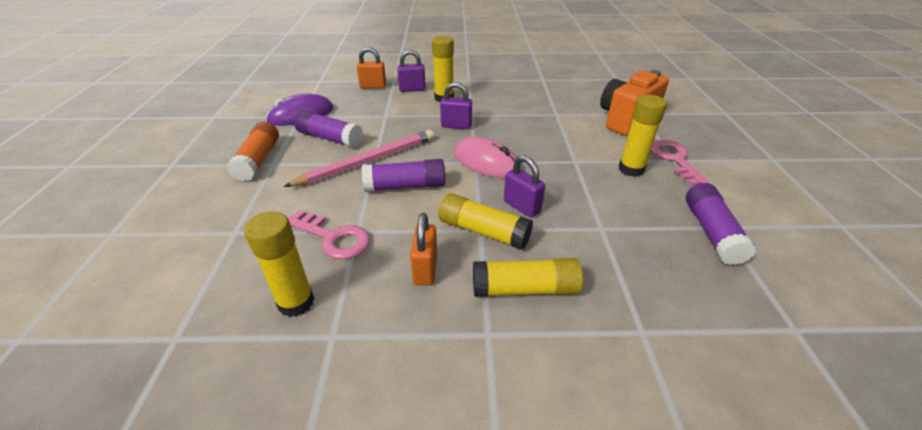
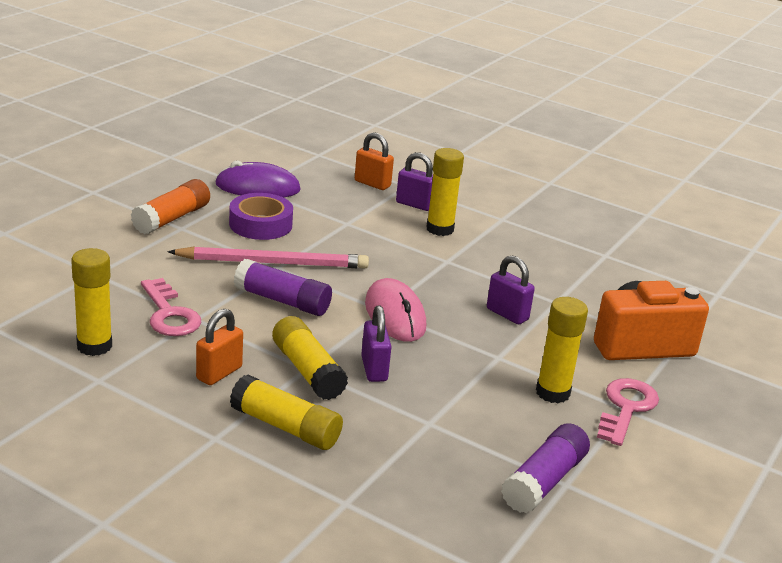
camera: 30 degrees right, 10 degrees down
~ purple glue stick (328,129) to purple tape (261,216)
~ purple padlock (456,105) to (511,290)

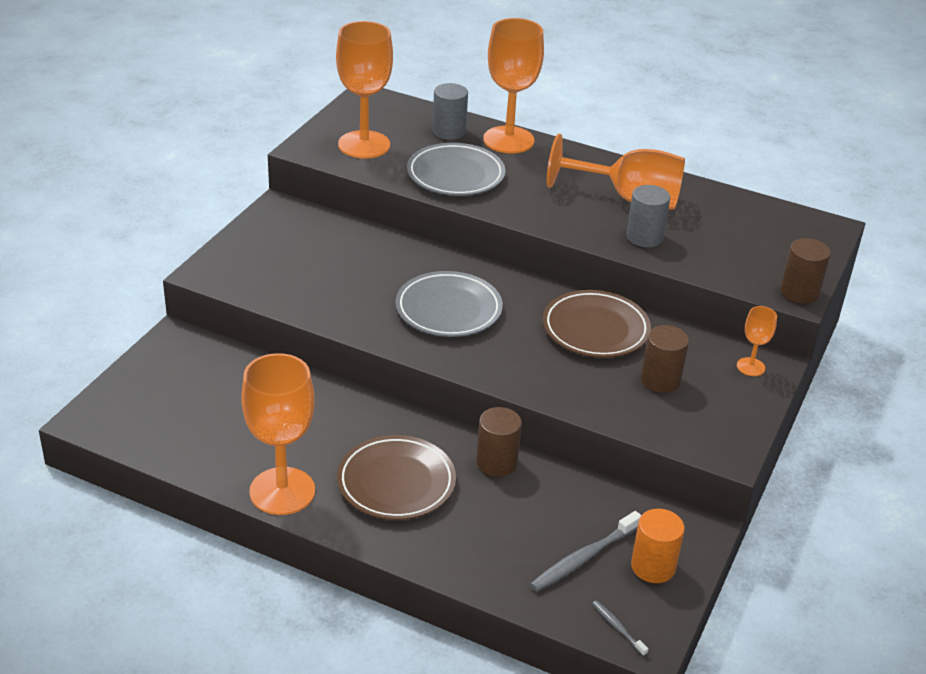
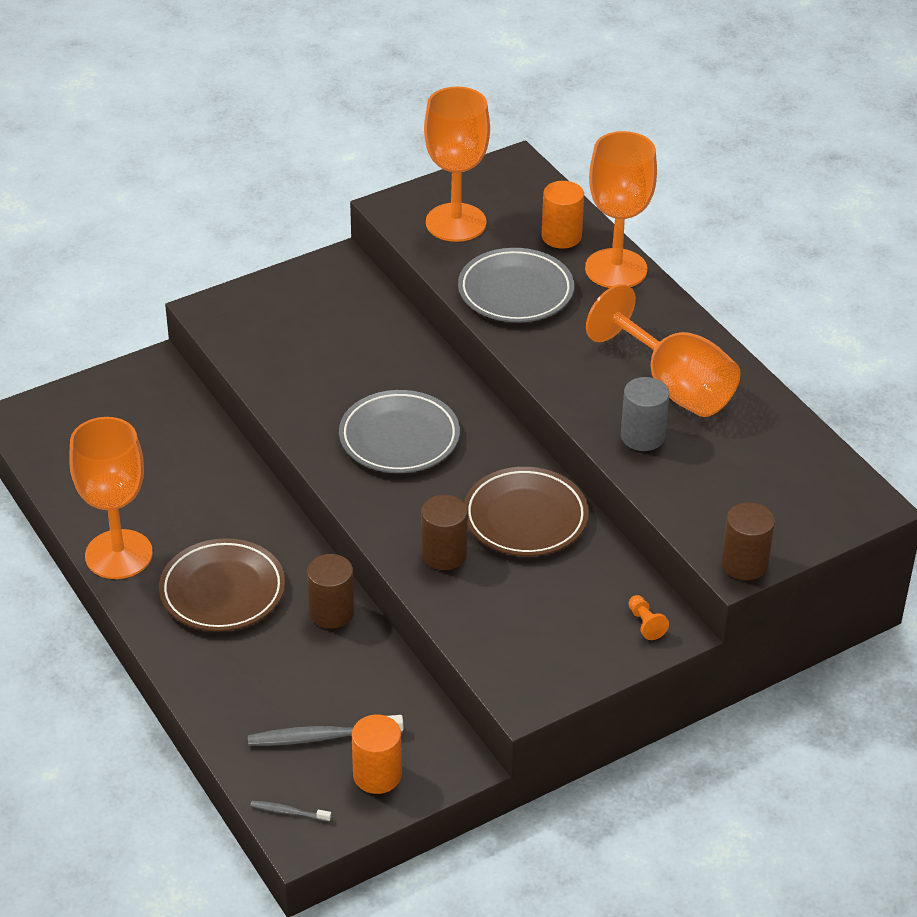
camera: 35 degrees right, 5 degrees up
~ grey cylinder (450,111) to orange cylinder (563,215)
~ grey toothbrush (620,628) = (290,811) 75 degrees counterclockwise
~ brown cylinder (665,359) to (444,532)
~ orange goblet (757,341) to orange pawn (649,617)

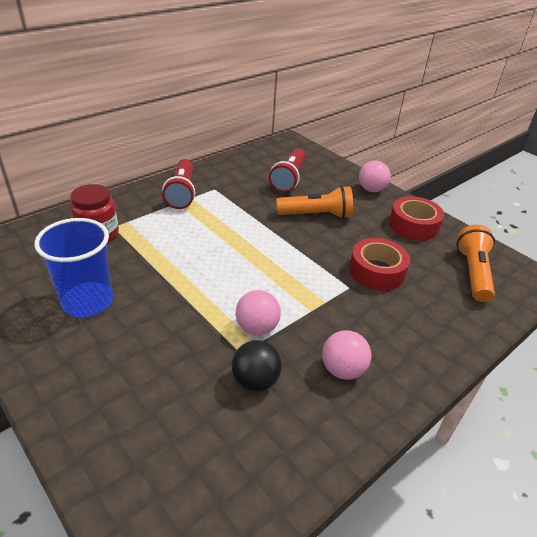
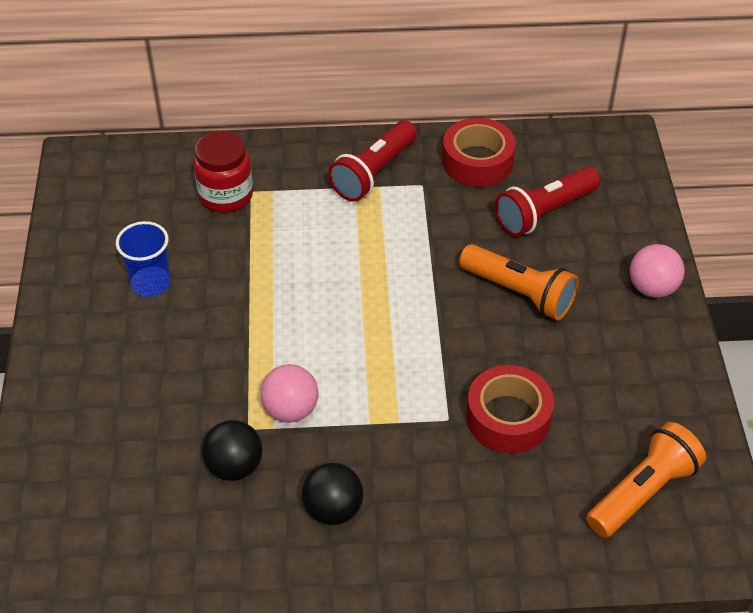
camera: 40 degrees right, 10 degrees up
~ blue cup (73,267) = (143,259) x0.65
~ pink ball (346,355) to black ball (332,494)
~ red tape (416,218) to (479,152)

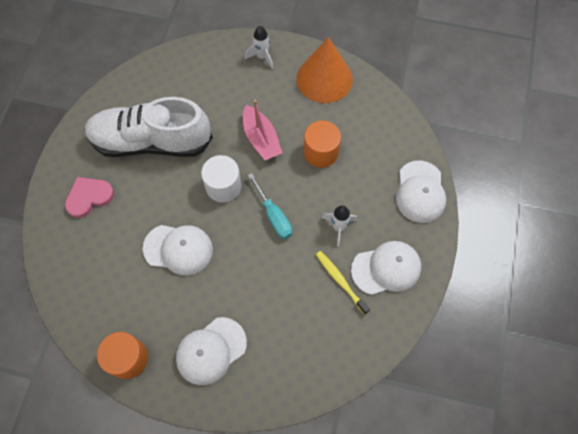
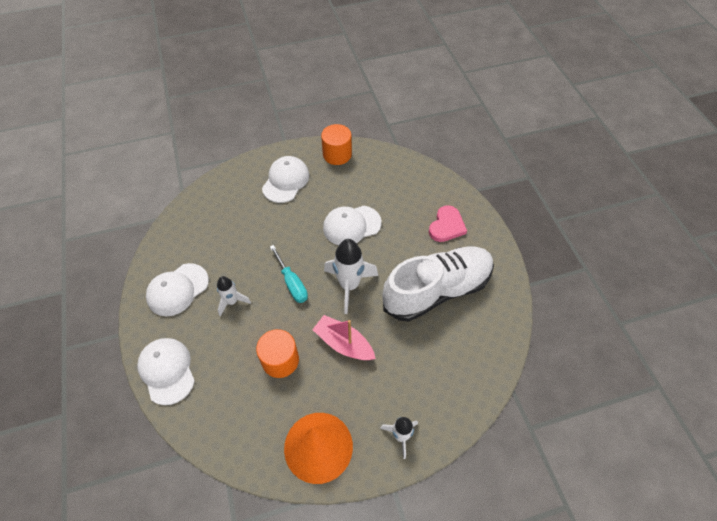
camera: 150 degrees right, 10 degrees down
~ white cylinder (221,179) to white rocket (351,276)
~ turquoise screwdriver (270,206) = (289,274) 150 degrees counterclockwise
- yellow toothbrush (343,283)

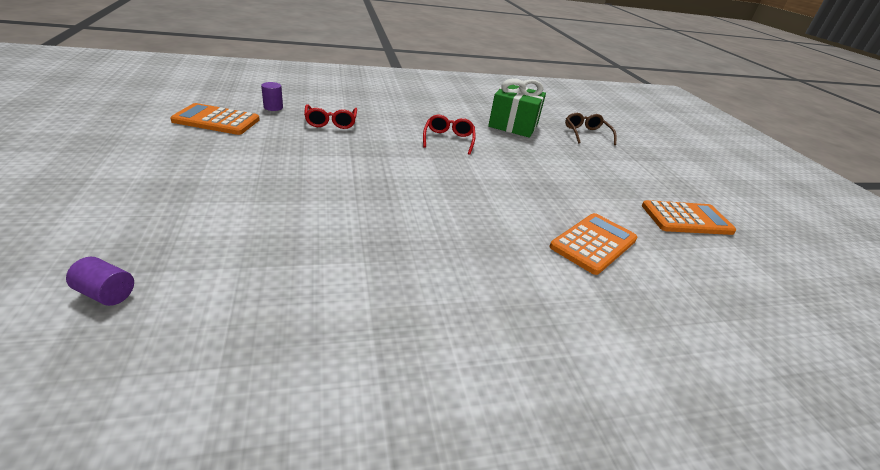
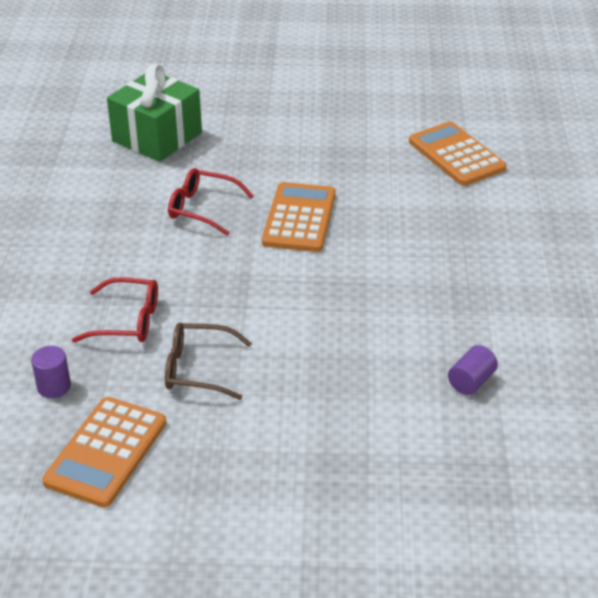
camera: 70 degrees left, 5 degrees up
~ purple cylinder (100,281) to (473,370)
~ brown glasses (591,129) to (208,361)
~ orange calculator (689,217) to (299,217)

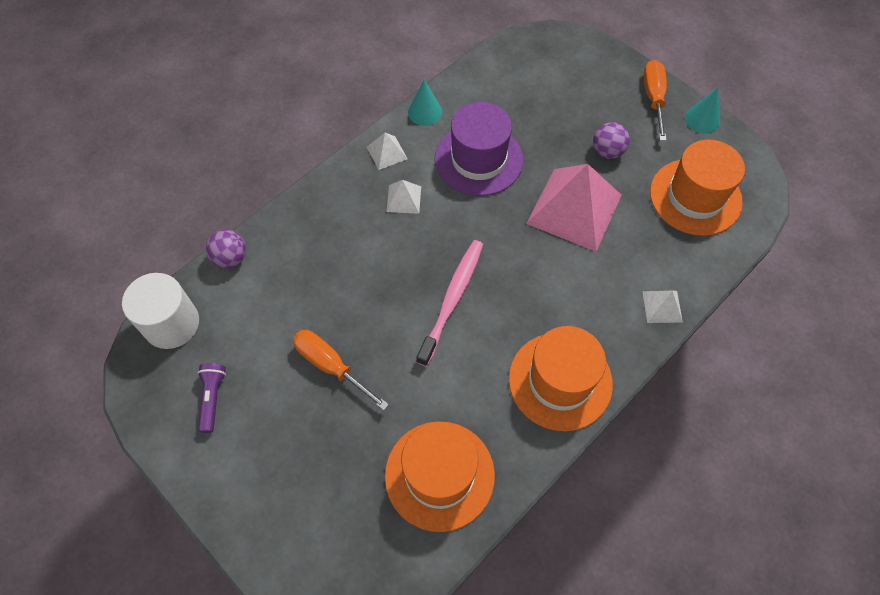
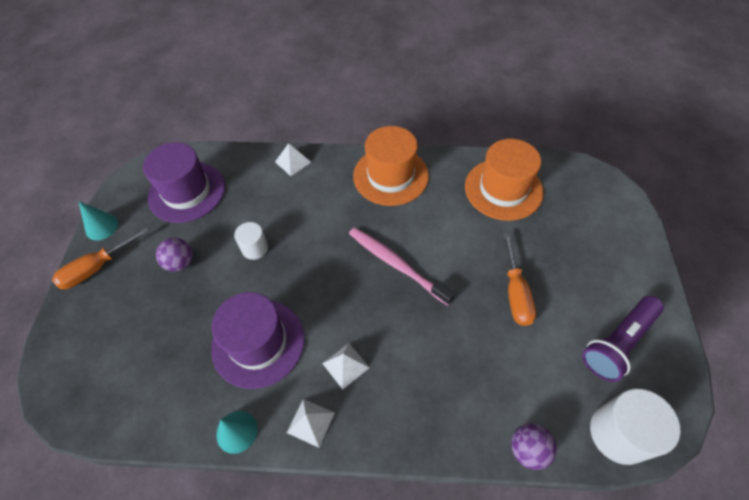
camera: 130 degrees left, 5 degrees down
~ purple flashlight (212,398) = (623,339) x1.70
~ pink toothbrush (449,303) = (402,266) 60 degrees clockwise
~ pink pyramid (574,208) to white cylinder (251,241)
~ orange hat (697,188) to purple hat (184,182)

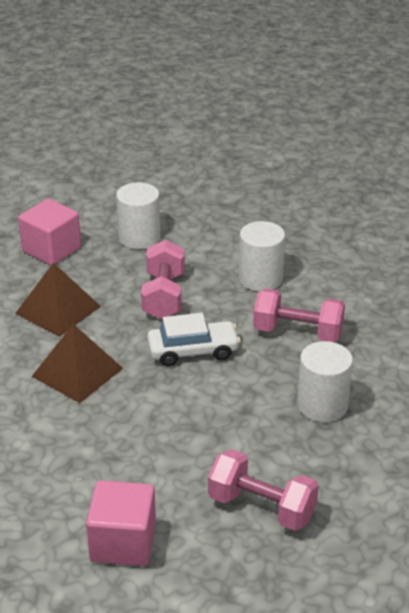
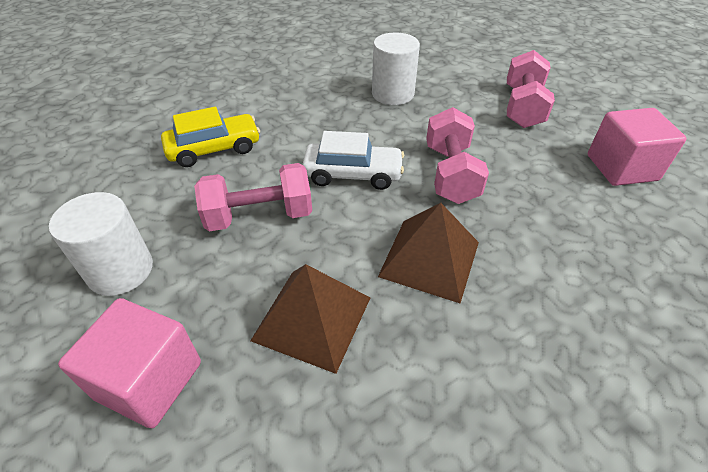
camera: 105 degrees left, 10 degrees up
~ white car (194,340) = (353,160) 120 degrees clockwise
~ white cylinder (262,256) to yellow car (210,137)
~ pink dumbbell (299,315) to (457,155)

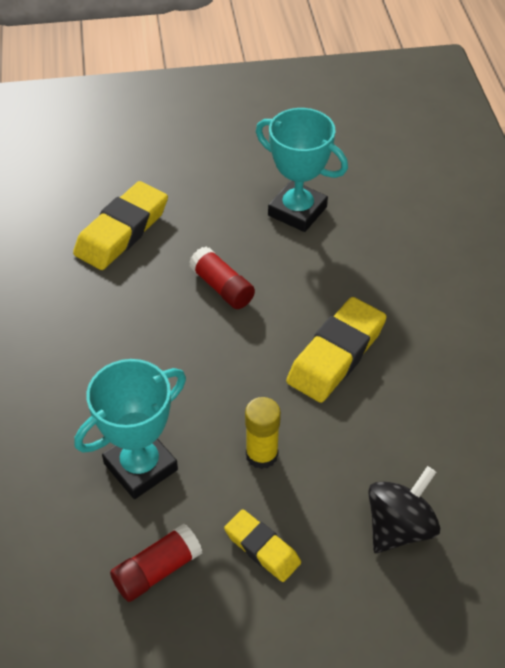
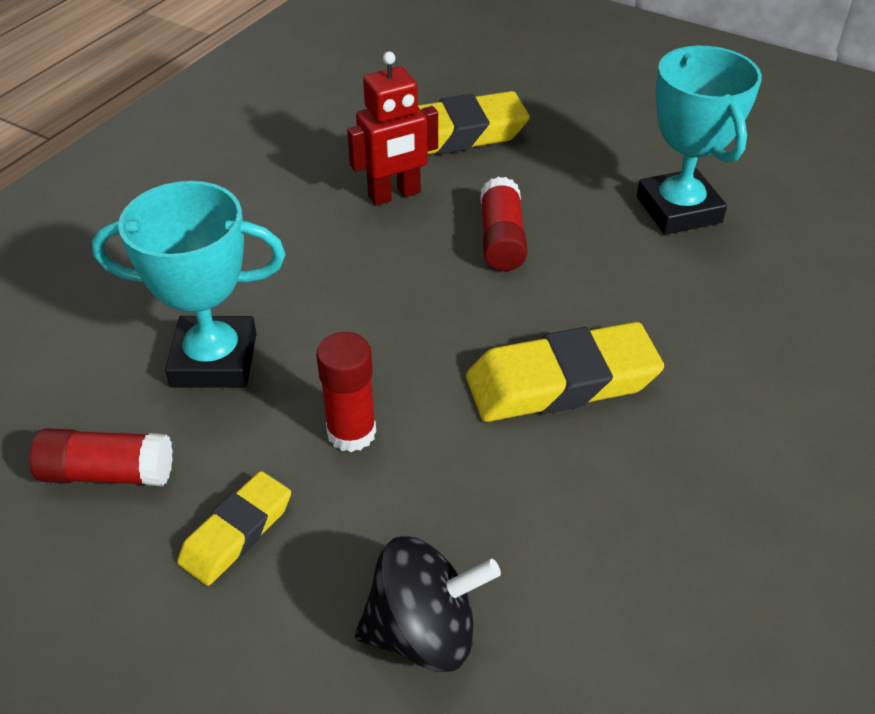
camera: 40 degrees right, 5 degrees down
~ yellow eraser (262,545) = (234,528) 45 degrees clockwise
~ yellow glue stick (263,433) to red glue stick (346,392)
+ red robot (392,128)

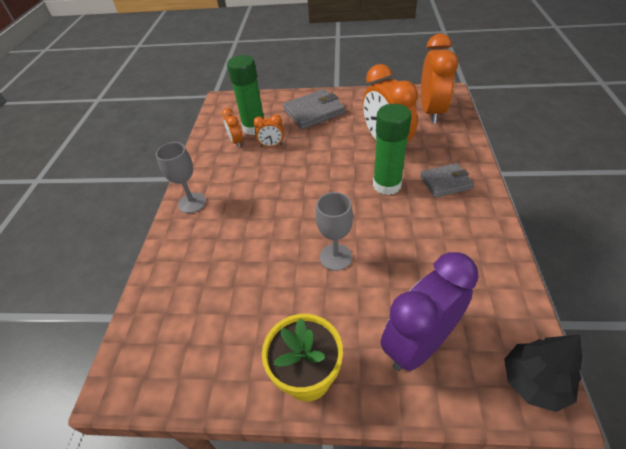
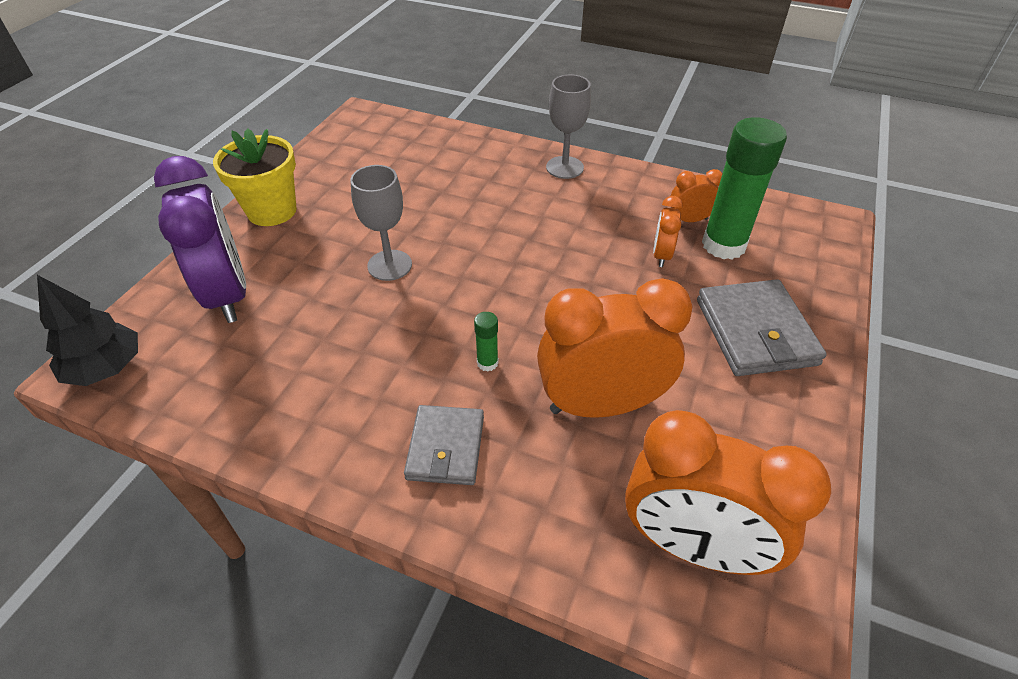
camera: 105 degrees right, 0 degrees up
~ green glue stick (392,149) = (486,342) x0.42

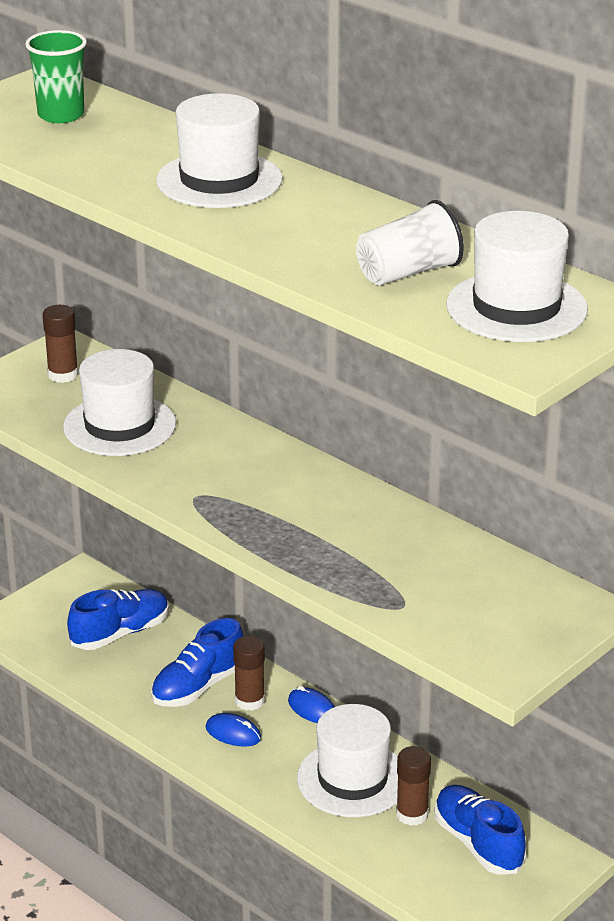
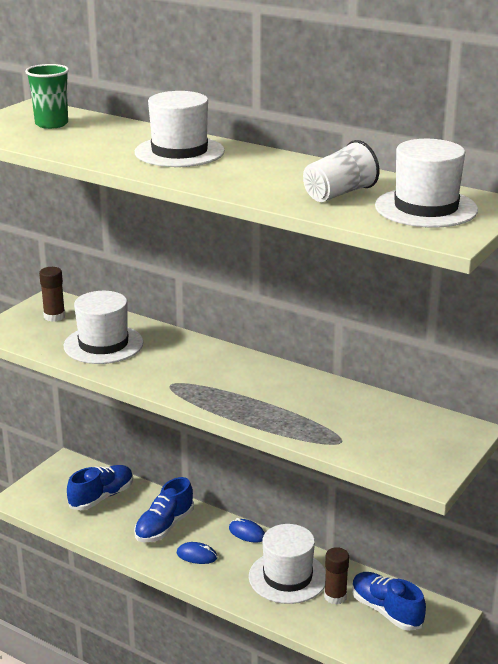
camera: 10 degrees left, 5 degrees down
- brown glue stick (249,673)

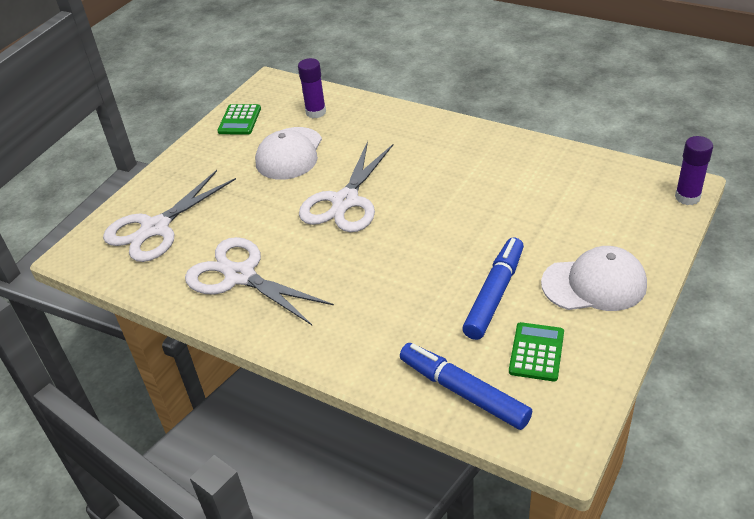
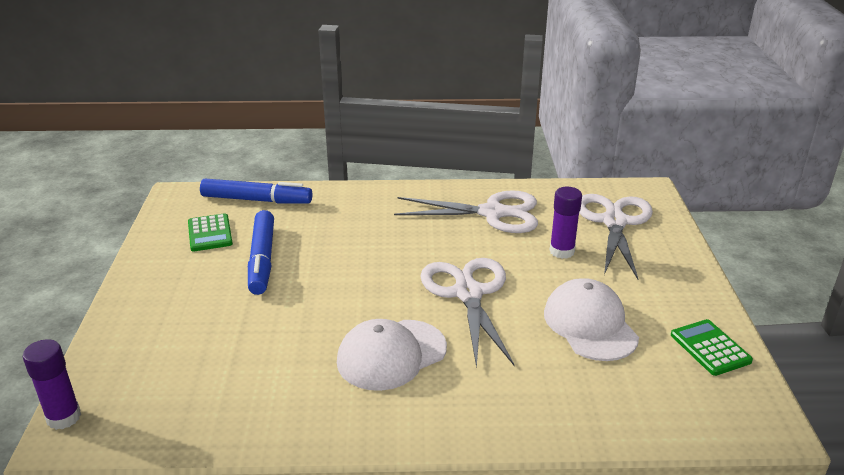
camera: 145 degrees right, 10 degrees down
~ purple glue stick (312,88) to (565,223)
~ white cap (594,278) to (392,355)

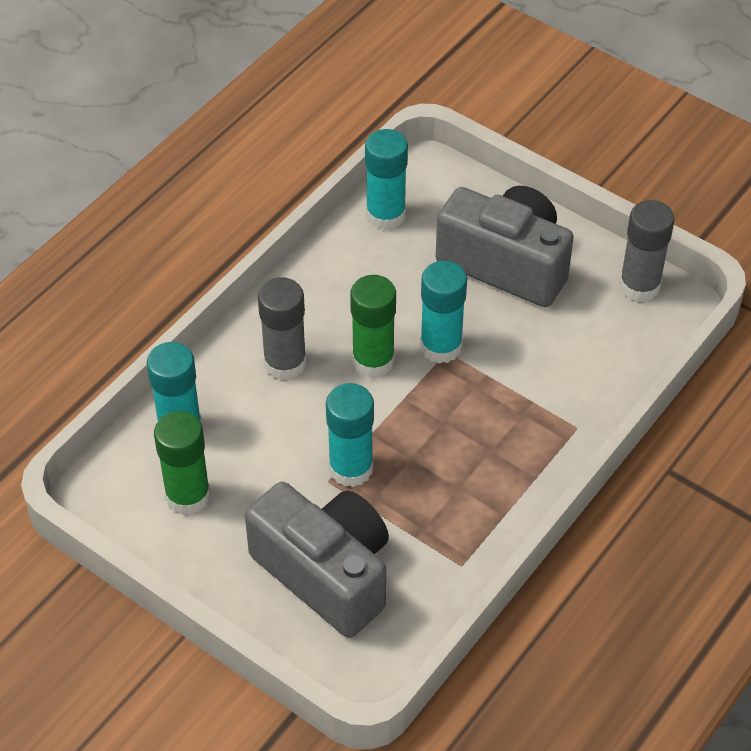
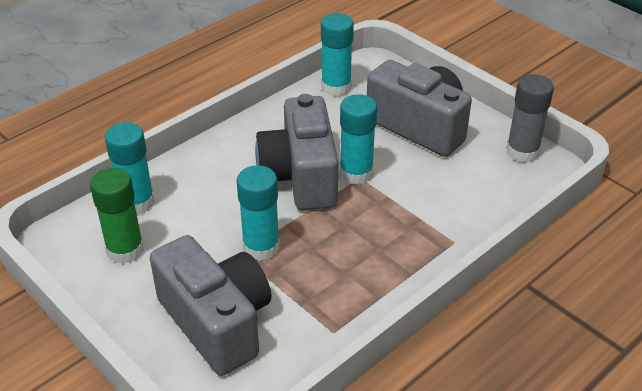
camera: 10 degrees right, 10 degrees down
- grey glue stick (282,328)
~ green glue stick (373,326) to grey camera (296,152)

